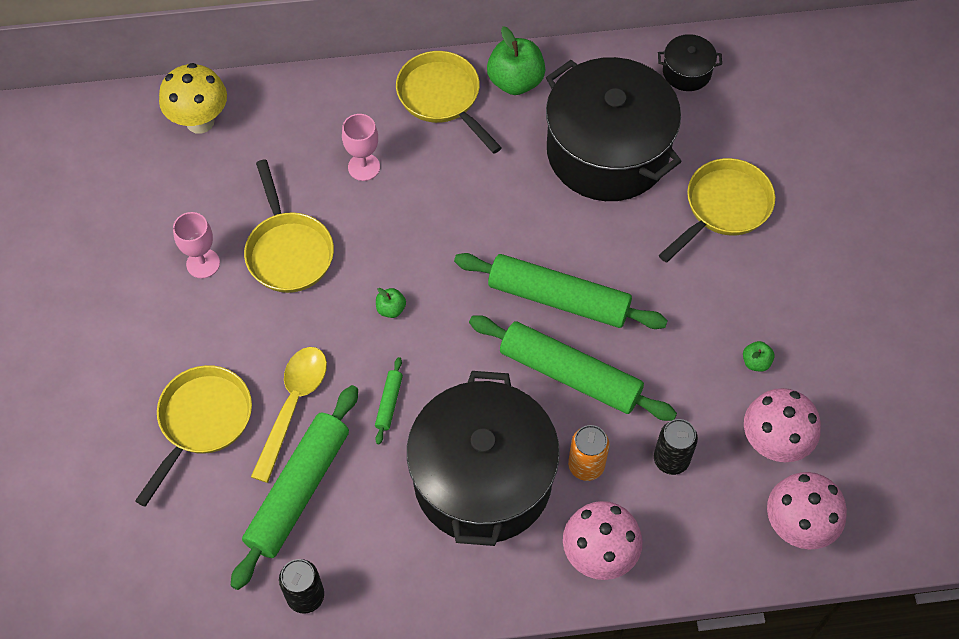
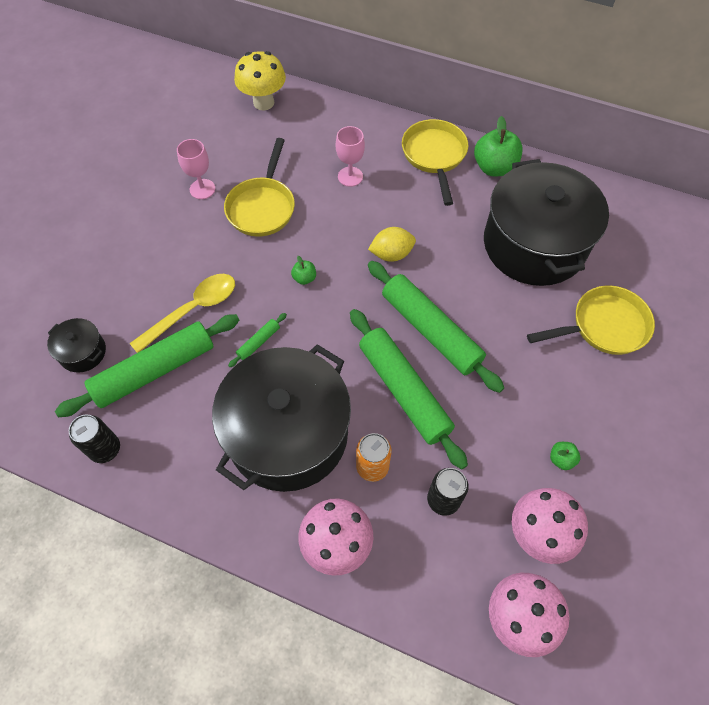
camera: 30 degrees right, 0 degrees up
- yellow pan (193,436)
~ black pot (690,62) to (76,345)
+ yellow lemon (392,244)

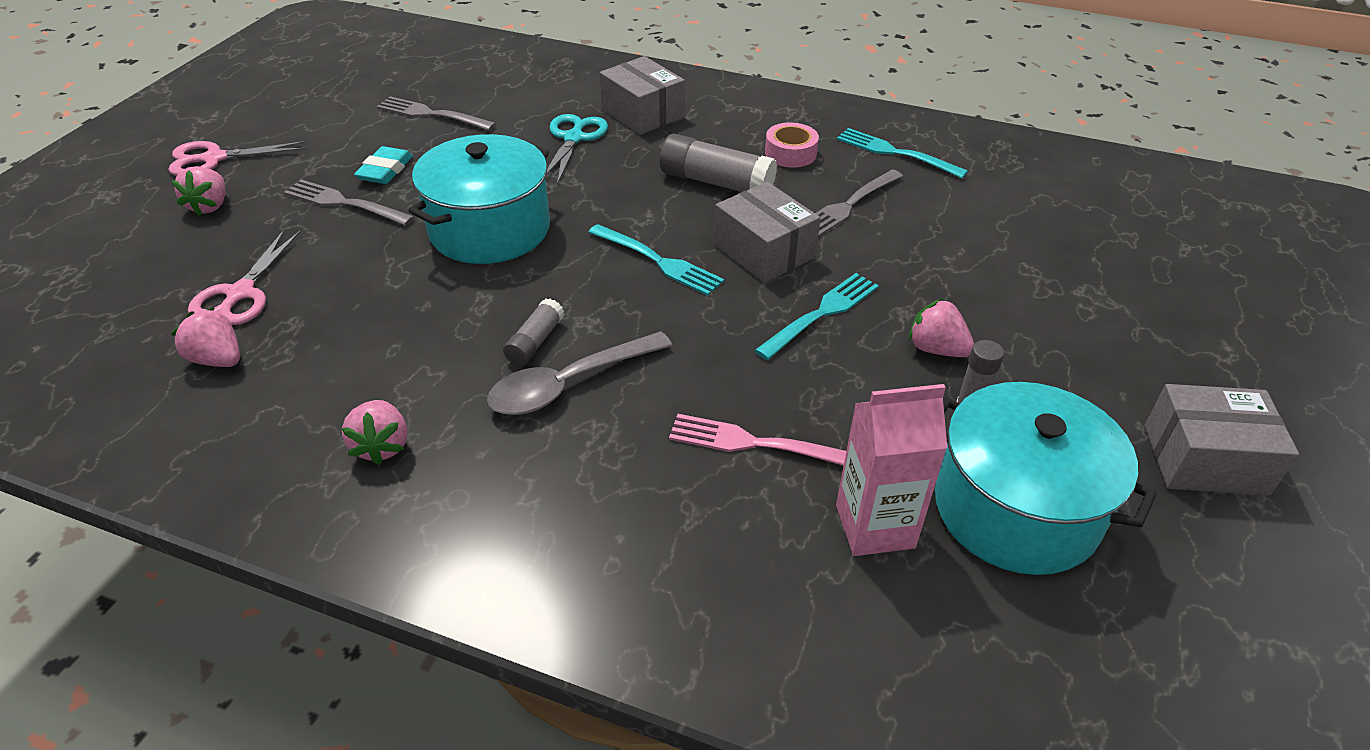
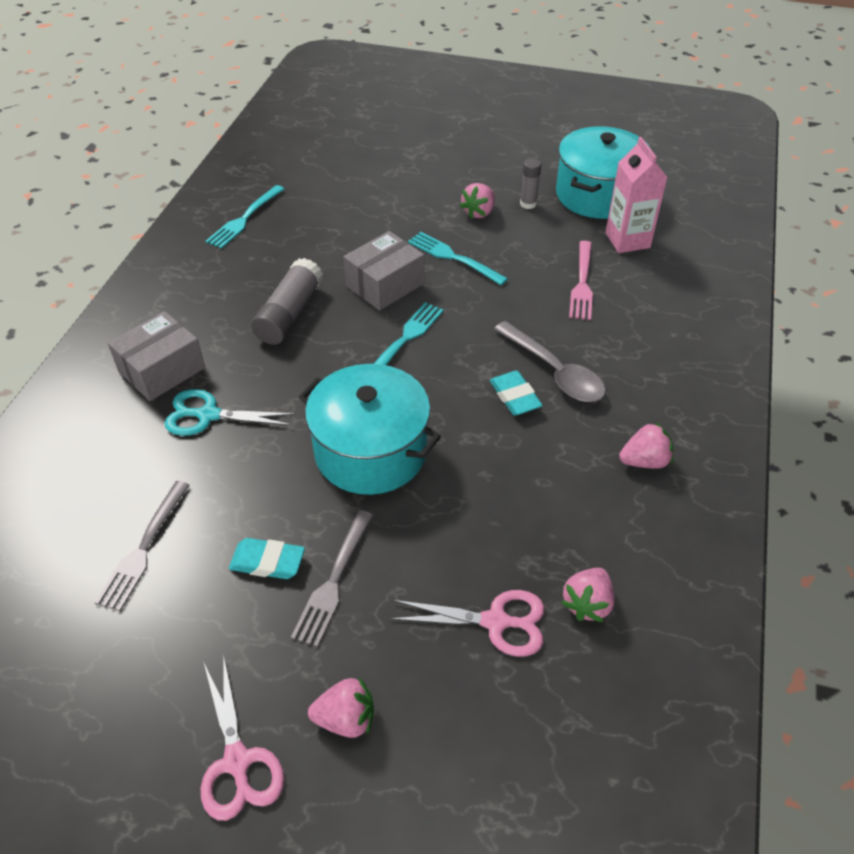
camera: 95 degrees left, 5 degrees up
~ grey glue stick (533,332) to turquoise eraser (516,393)
- pink tape (792,145)
- grey fork (859,203)
- grey box (1222,440)

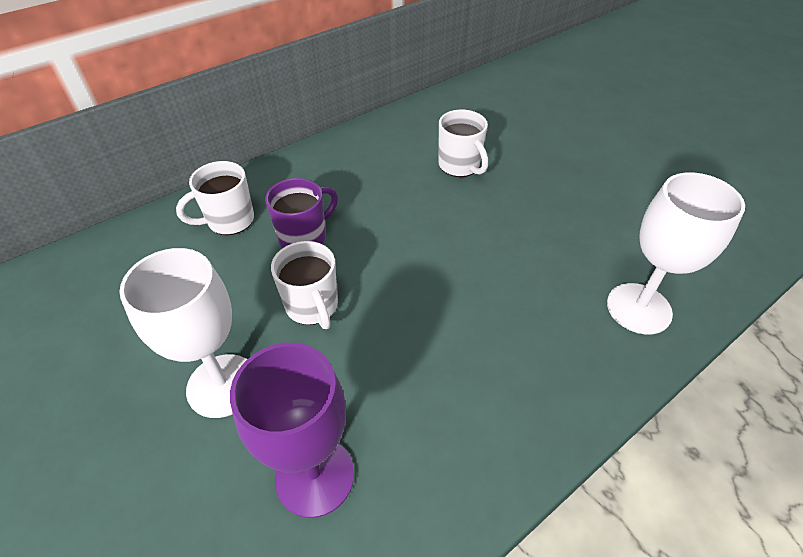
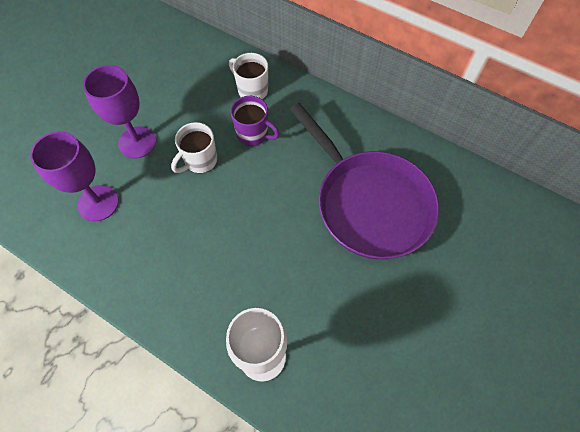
camera: 70 degrees right, 15 degrees up
~ white goblet (183,333) to purple goblet (119,112)
~ white mug (463,143) to purple pan (364,181)

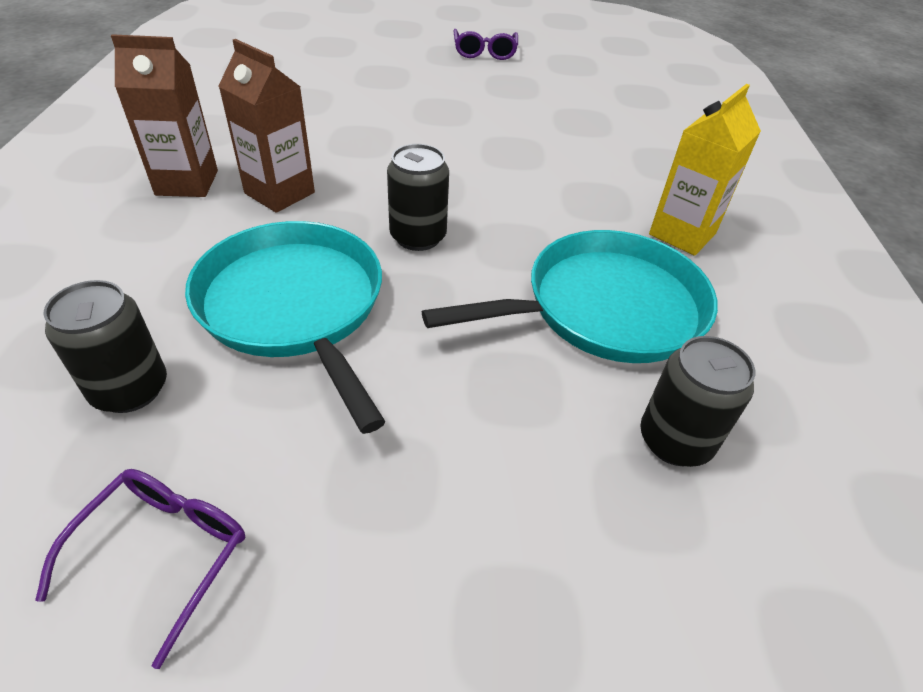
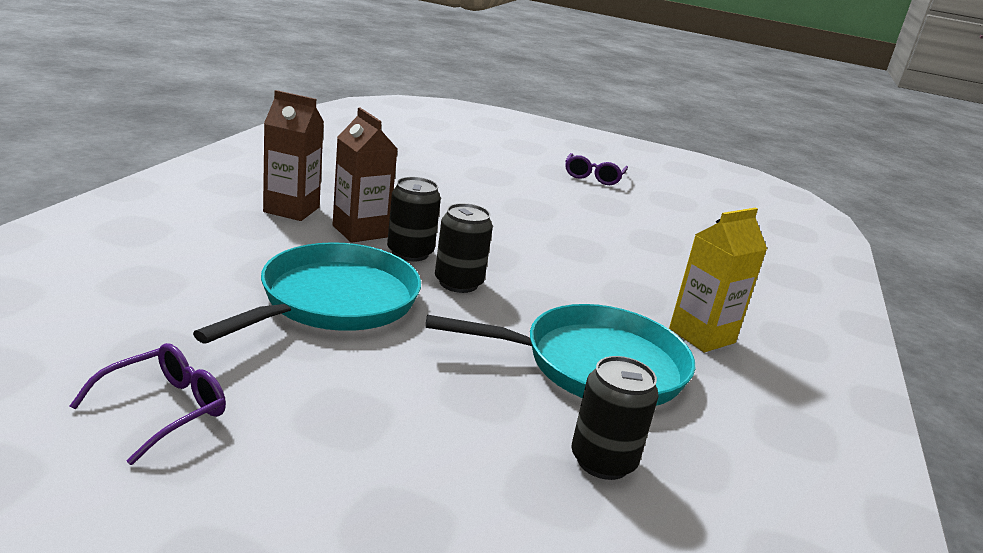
camera: 15 degrees right, 20 degrees down
~ black can (105,346) to (414,219)
~ turquoise pan (285,327) = (307,292) 45 degrees clockwise

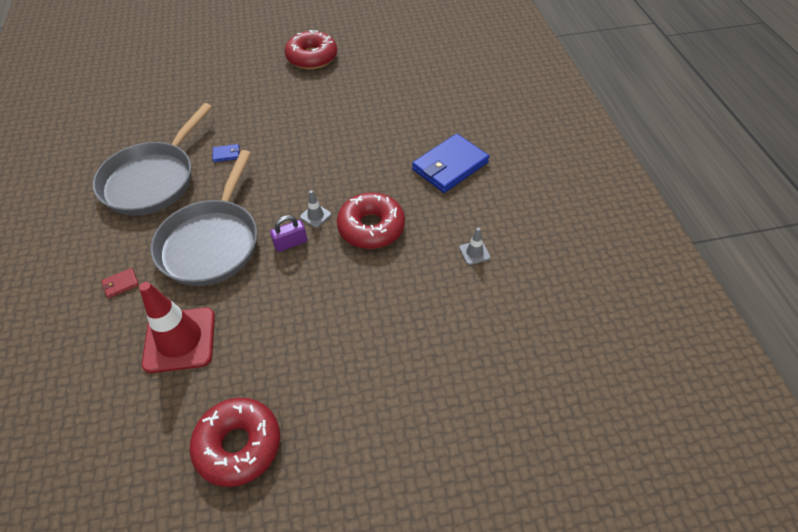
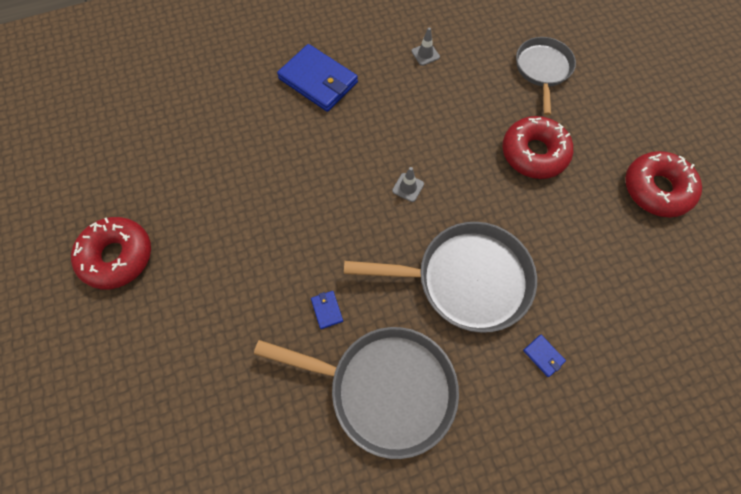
camera: 100 degrees left, 15 degrees up
~ red wallet (120,283) to blue wallet (544,356)
- red traffic cone (177,327)
- purple padlock (288,233)
~ red donut (371,220) to (537,147)
+ grey pan (546,76)

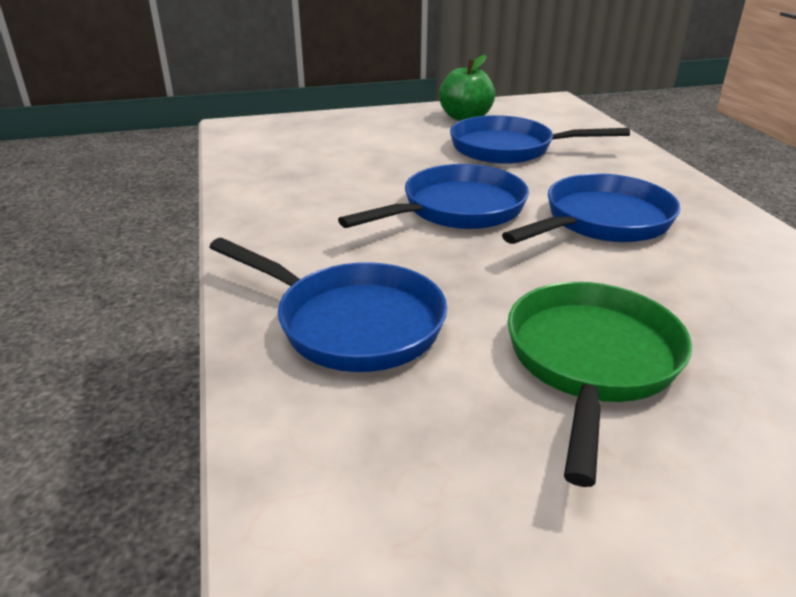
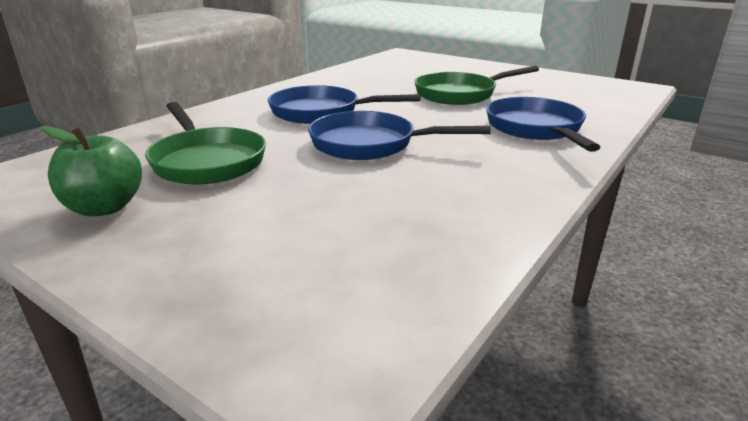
camera: 130 degrees left, 5 degrees down
~ blue pan (540,139) to green pan (205,143)

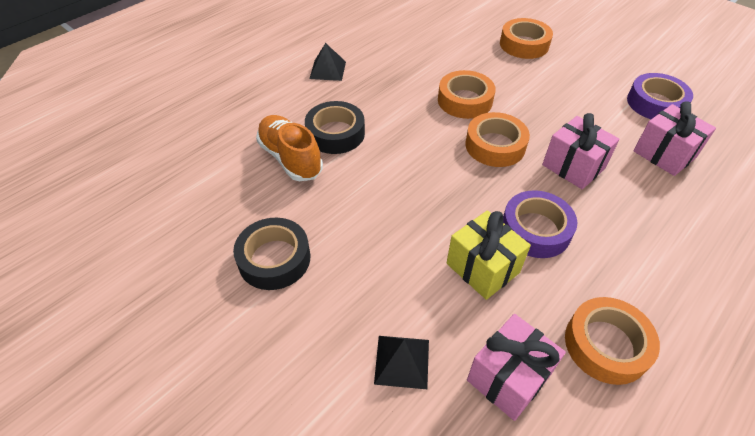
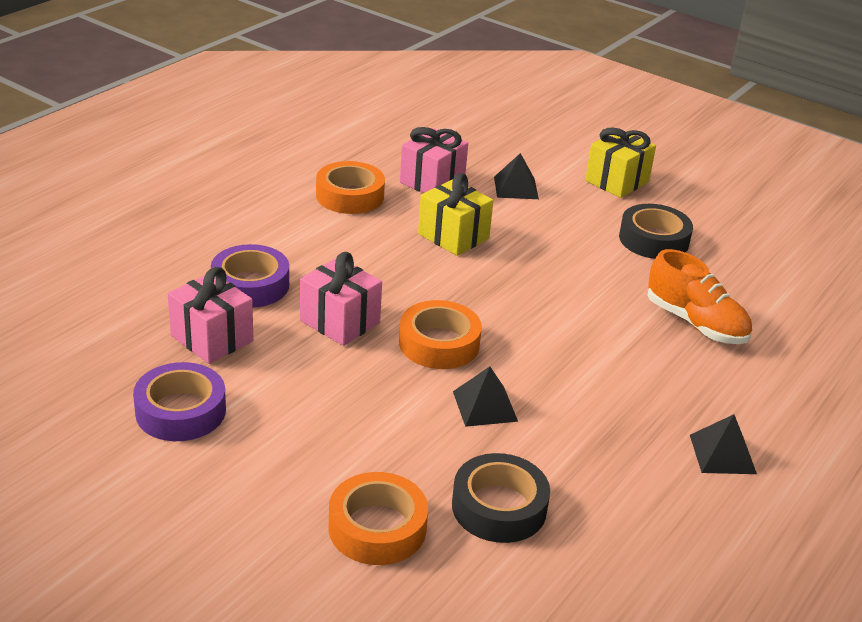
camera: 170 degrees right, 15 degrees down
~ black tape (335,127) to (501,498)
~ orange tape (467,94) to black pyramid (485,396)
~ purple tape (540,224) to (250,276)
+ yellow gift (620,162)

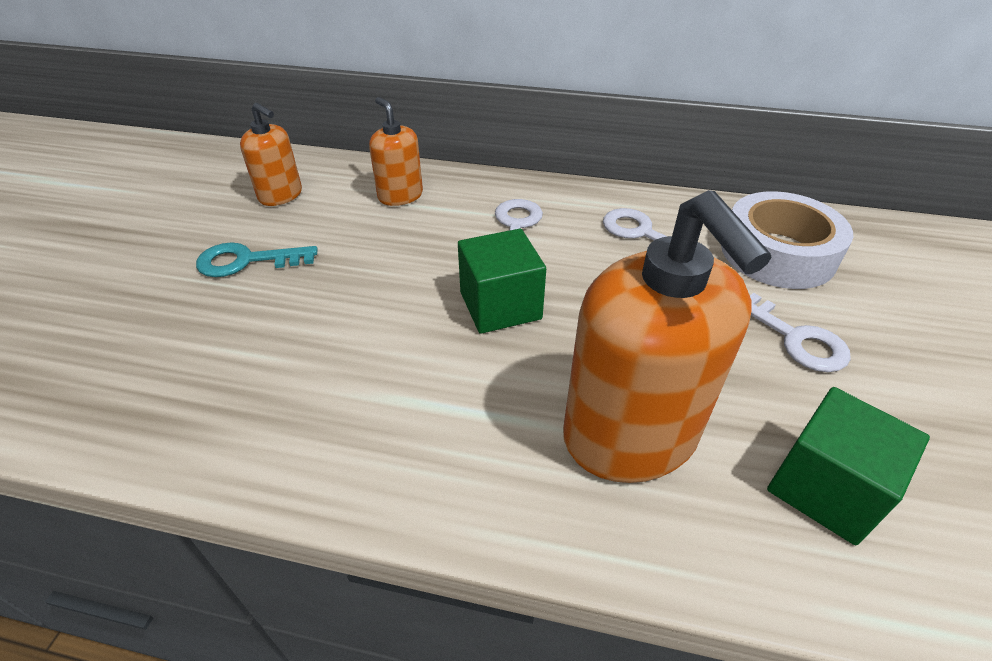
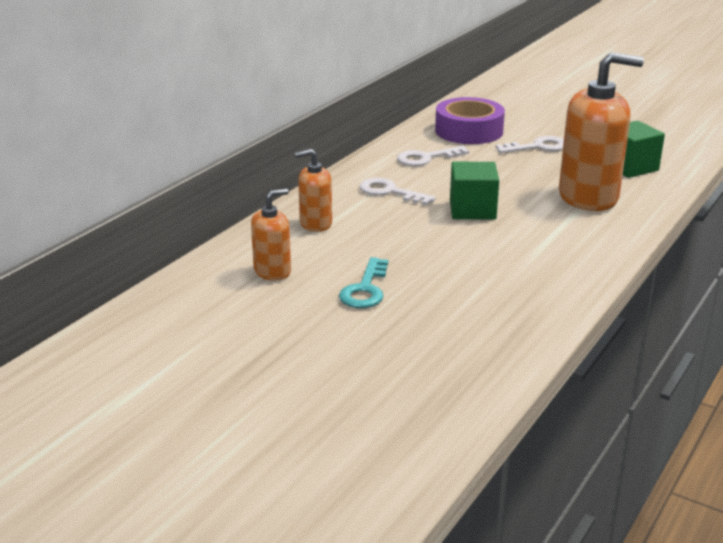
camera: 70 degrees left, 15 degrees down
~ white tape (787,240) to purple tape (470,120)

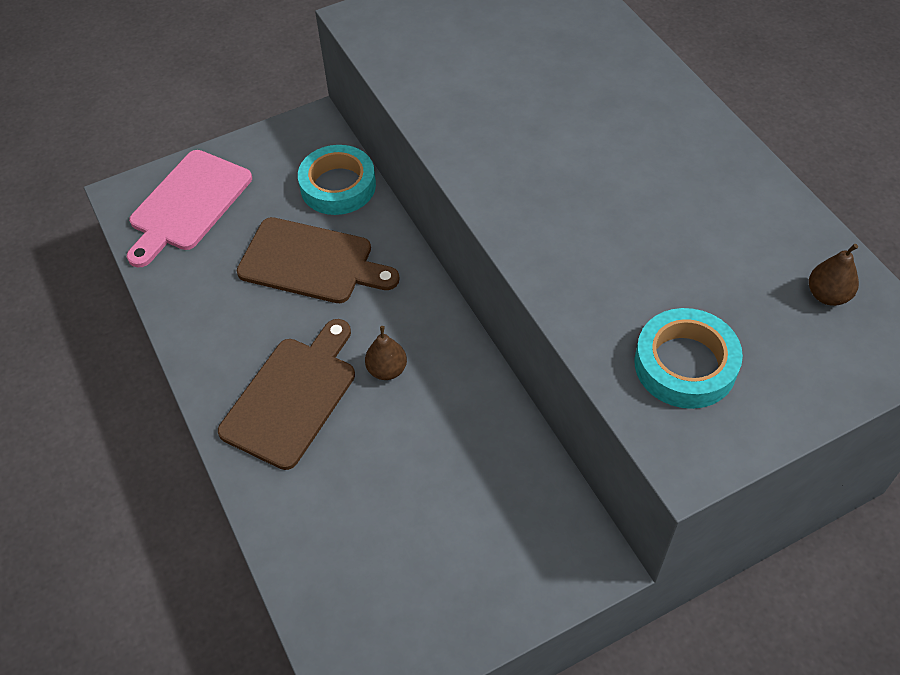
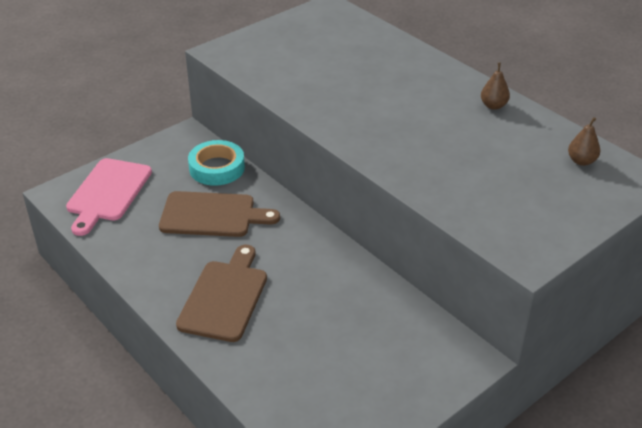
camera: 15 degrees left, 15 degrees down
~ brown pear (386,353) to (495,86)
- turquoise tape (688,358)

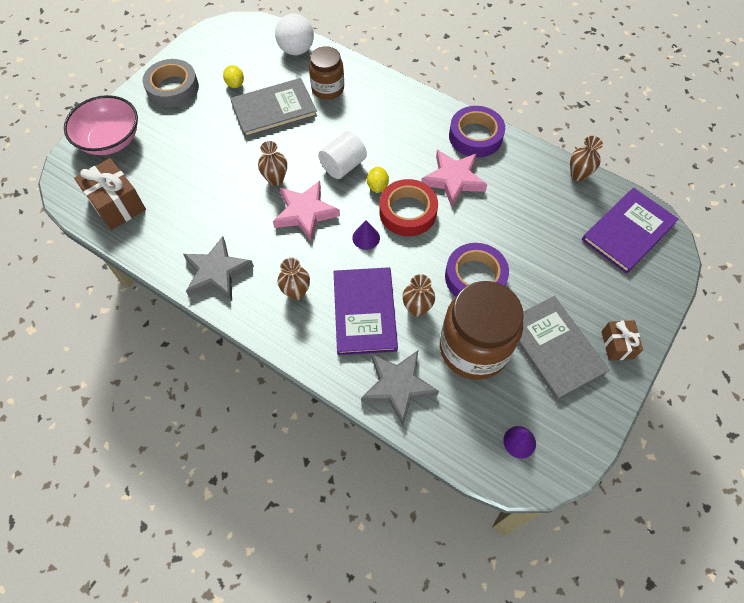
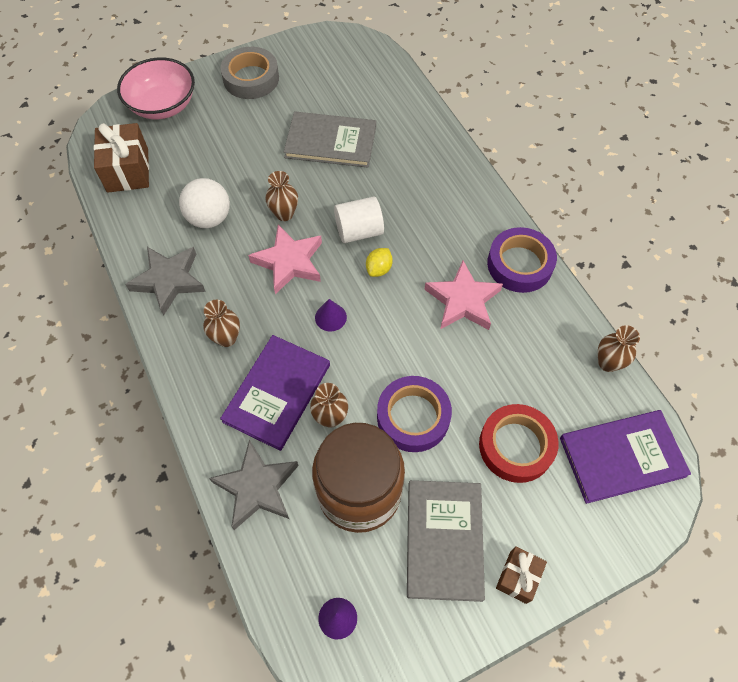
camera: 30 degrees right, 0 degrees up
- yellow lemon (233,76)
~ white ball (294,34) to (204,203)
- brown jar (326,73)
~ red tape (408,207) to (519,443)

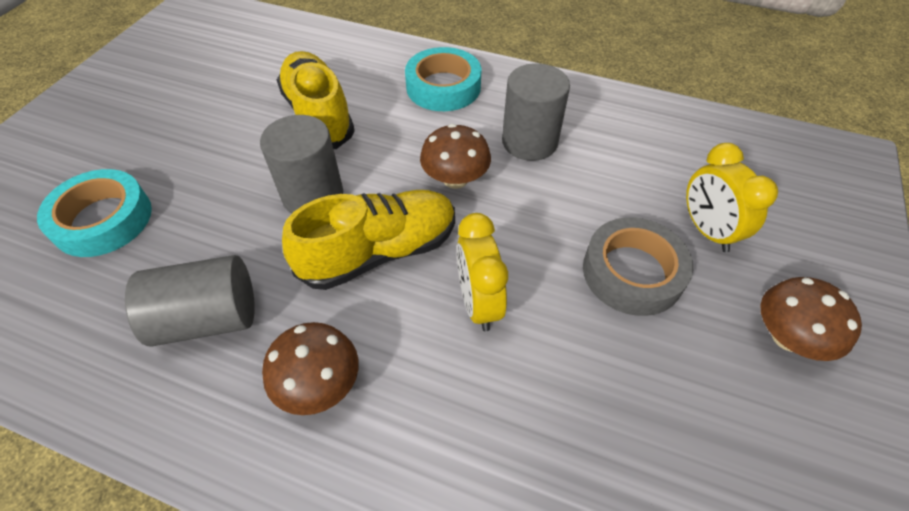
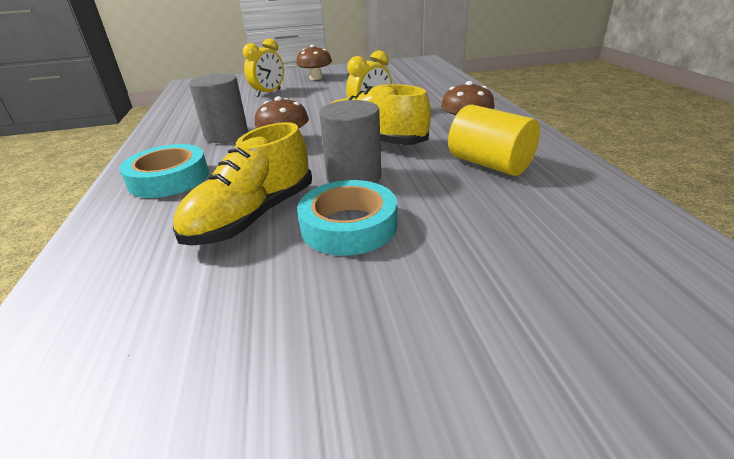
camera: 120 degrees left, 20 degrees down
~ turquoise tape (94,213) to (347,218)
~ grey cylinder (190,300) to yellow cylinder (494,140)
- grey tape (638,266)

